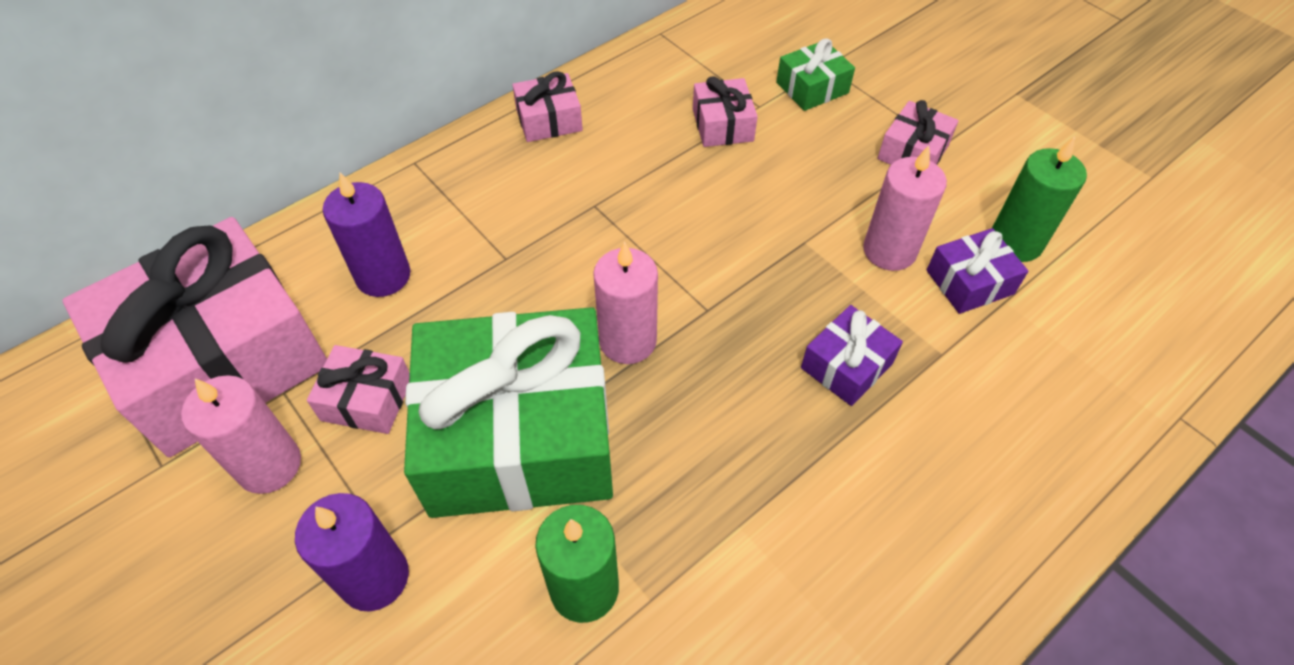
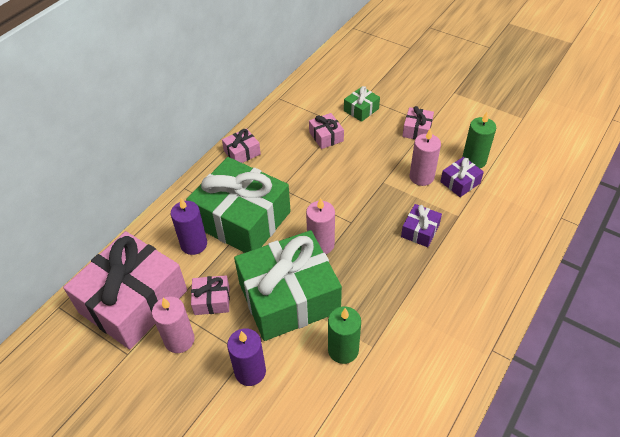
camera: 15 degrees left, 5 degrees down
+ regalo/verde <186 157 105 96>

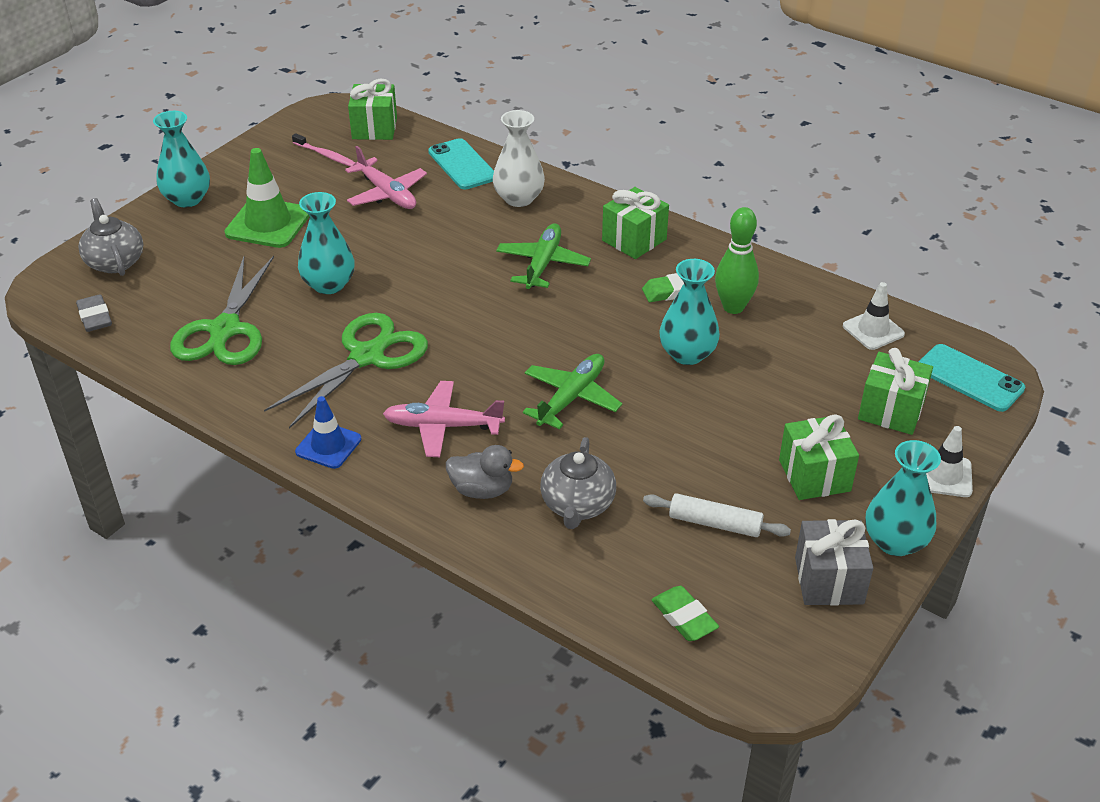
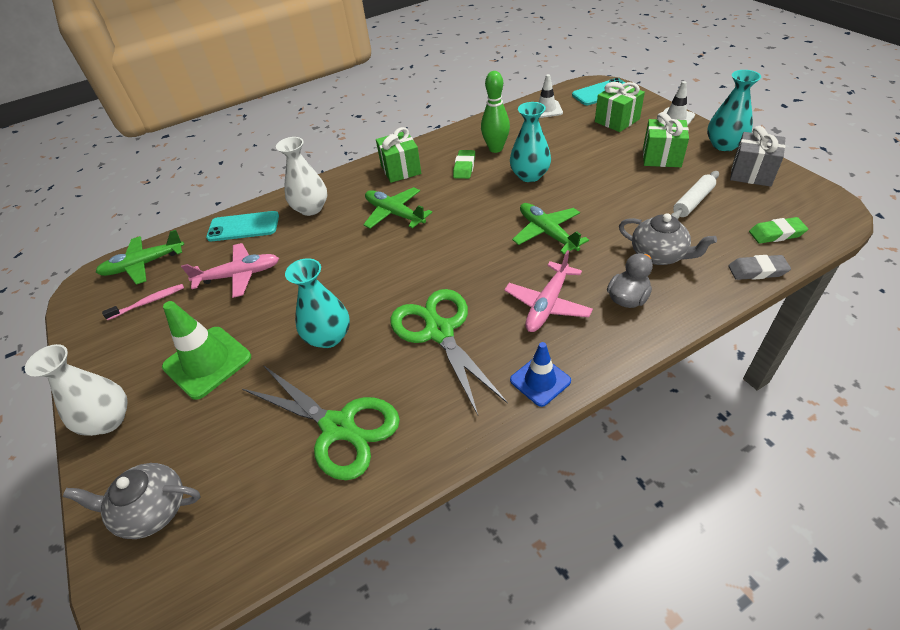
camera: 60 degrees left, 5 degrees up
~ regalo/verde <348 79 49 61> to avión/verde <95 230 89 55>
~ florero/turquesa <153 111 57 96> to florero/blanco <25 344 103 92>
~ goma de borrar/gris <76 294 36 38> to <728 255 63 25>

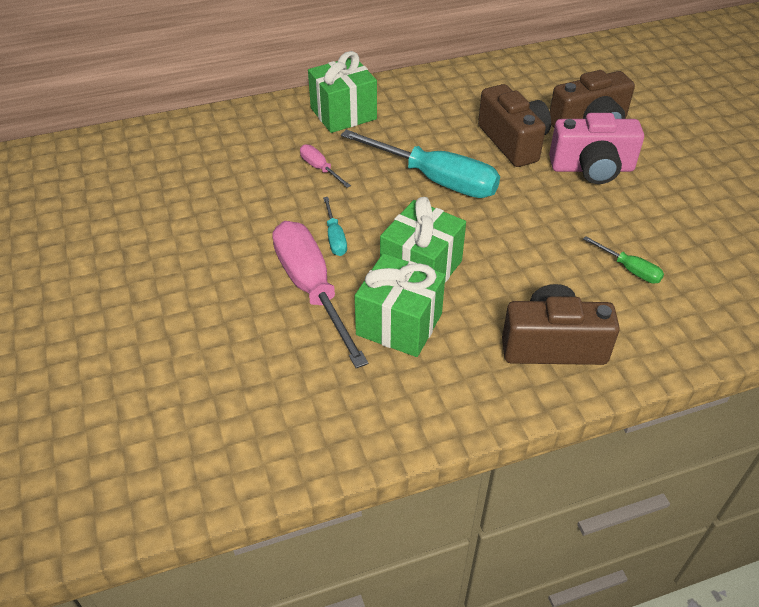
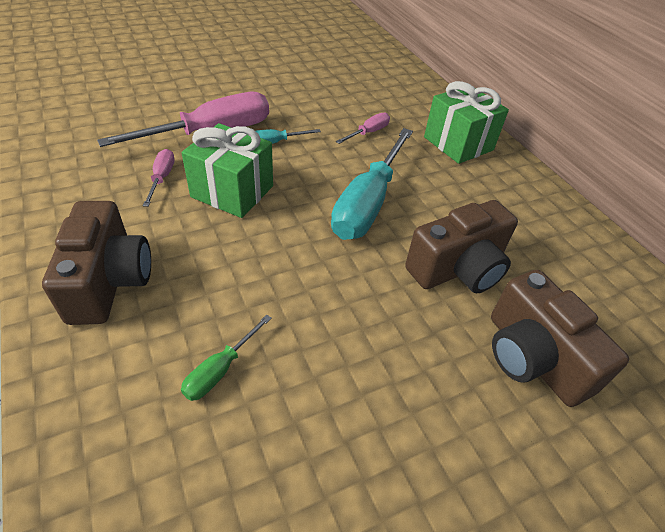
camera: 80 degrees right, 0 degrees up
- cámara/rosa <549 113 95 71>
~ regalo/verde <354 253 91 104> to destornillador/rosa <143 149 32 58>

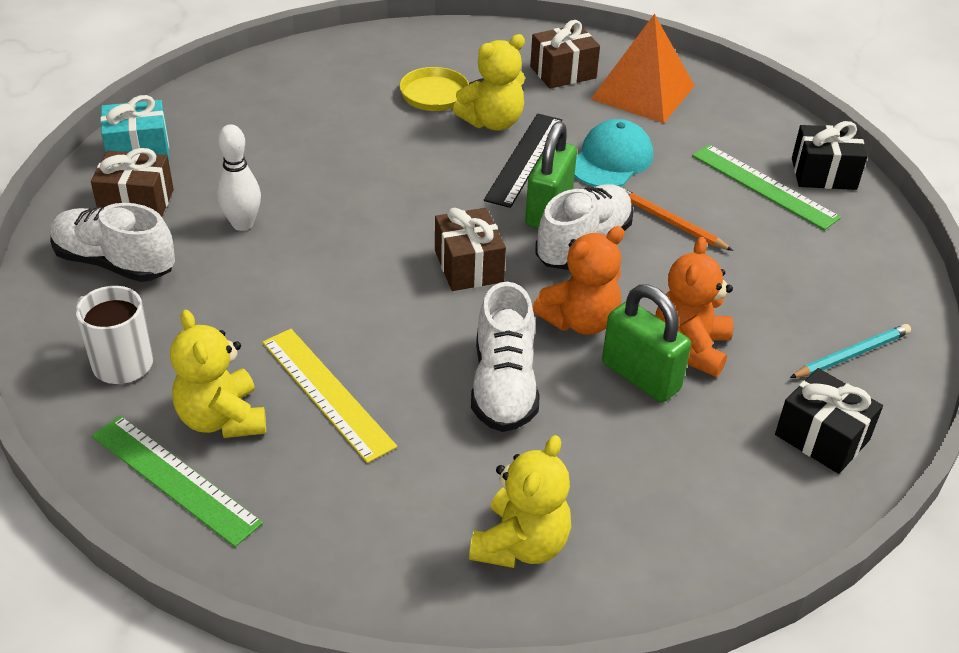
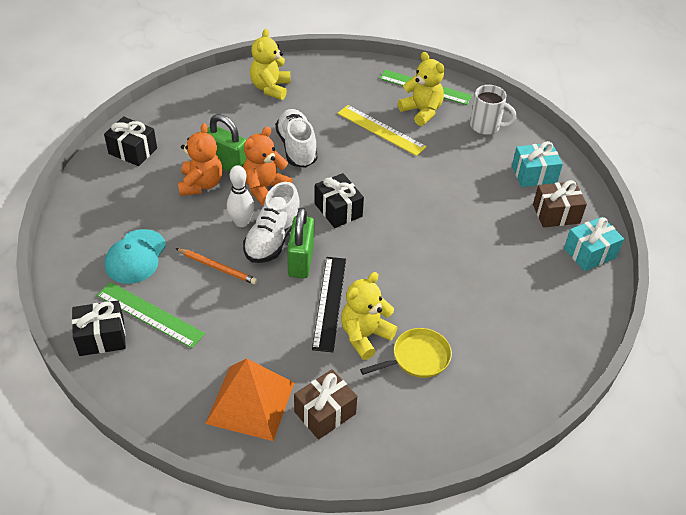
camera: 165 degrees right, 5 degrees up
~ gorra/turquesa <574 119 79 68> to <105 229 61 55>
~ bolo/blanco <217 124 44 107> to <227 165 27 62>
~ zapato/blanco <50 203 125 79> to regalo/turquesa <512 141 51 46>
~ regalo/marrón <435 208 71 83> to regalo/negro <315 173 49 55>
- lápiz/turquesa <790 324 121 54>

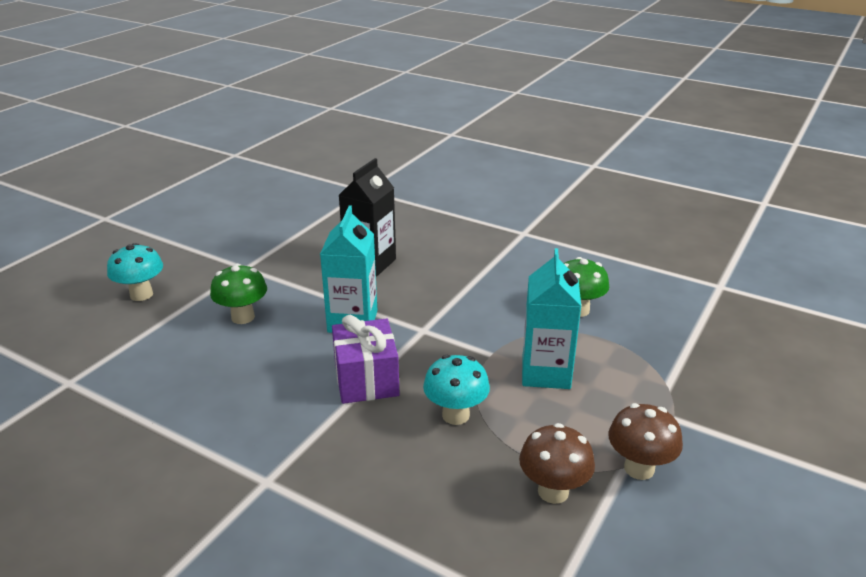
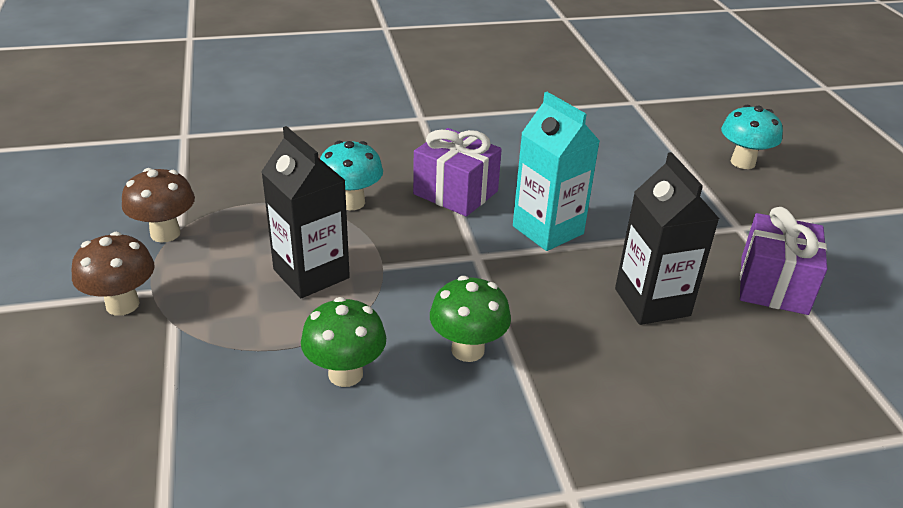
camera: 135 degrees right, 5 degrees up
~ cartón de leche/turquesa <522 248 59 141> to cartón de leche/negro <261 126 89 172>
~ seta/verde <210 264 57 60> to <430 276 81 86>
~ seta/marrón <519 423 76 81> to <71 232 84 84>
+ regalo/morado <740 207 87 108>

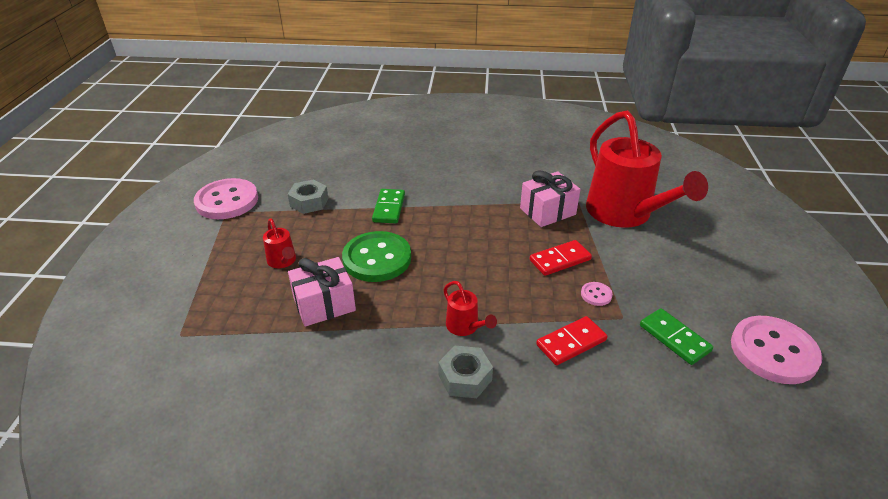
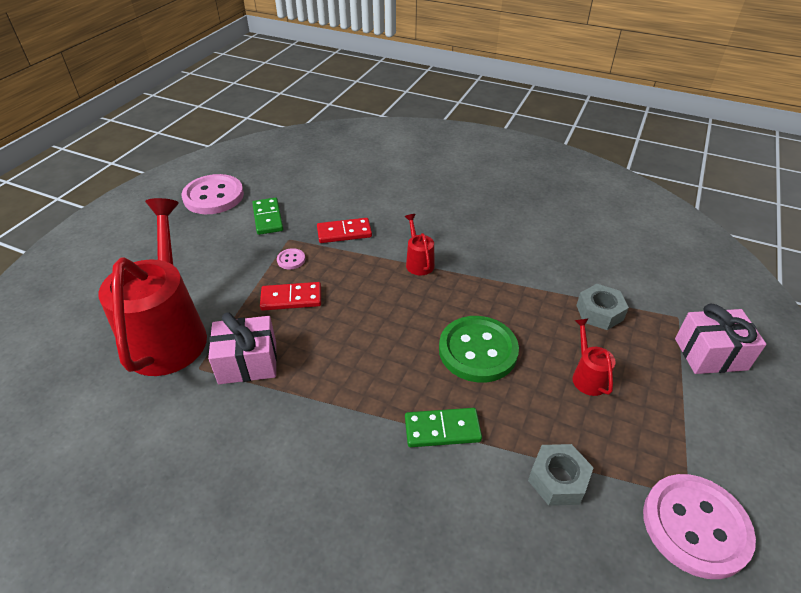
camera: 160 degrees left, 5 degrees up
~ ficha de dominó/verde <372 189 33 34> = <405 408 77 39> 60 degrees clockwise
~ regalo/rosa <288 257 68 70> to <675 304 91 70>
~ tuerca/gris <438 345 55 53> to <576 284 53 46>

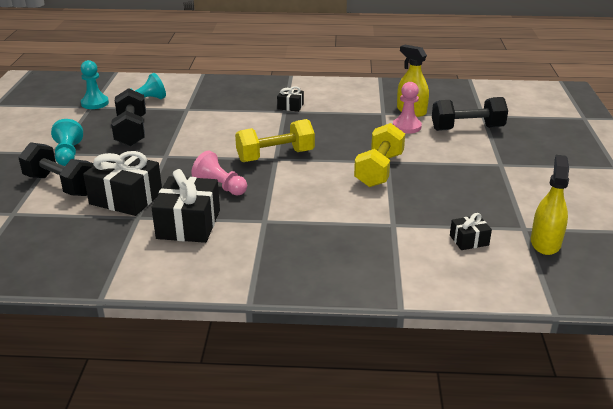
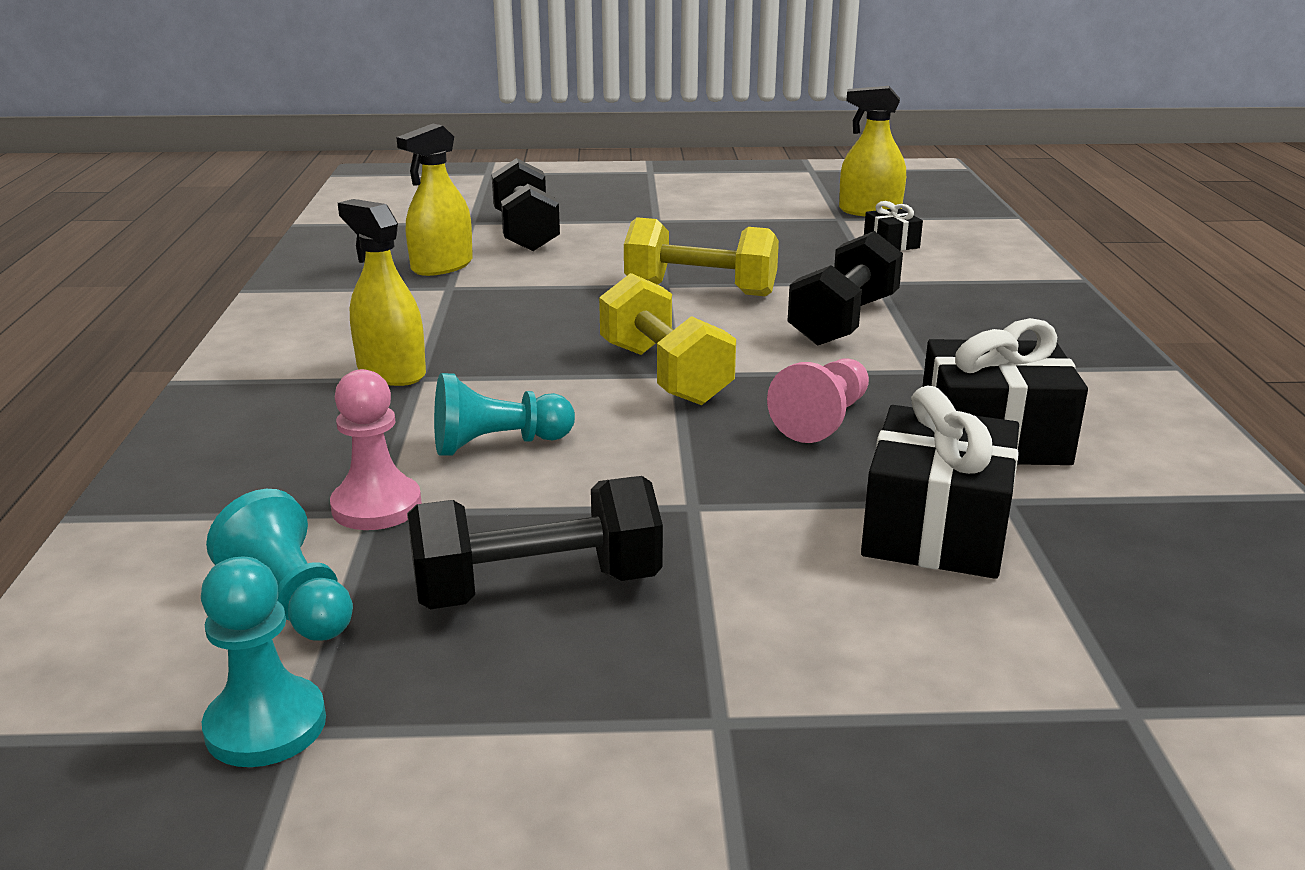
camera: 95 degrees left, 5 degrees down
~ peón/rosa <393 82 29 52> to <330 369 92 161>
~ regalo/negro <277 86 27 26> to pulverizador/amarillo <338 199 88 187>
~ peón/turquesa <51 119 32 47> to <434 373 141 83>
~ mancuerna/negro <18 142 76 54> to <787 231 116 115>

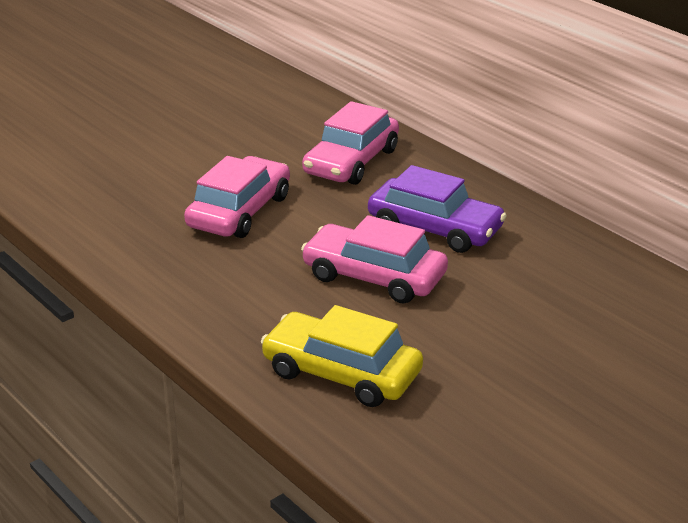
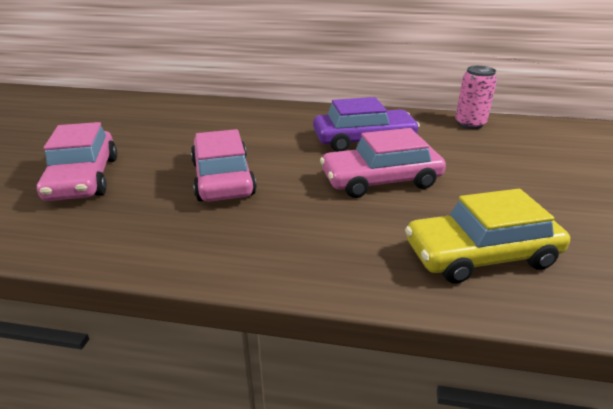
camera: 40 degrees left, 0 degrees up
~ coche/rosa <302 101 97 84> to <37 122 80 79>
+ lata/rosa <455 66 42 63>

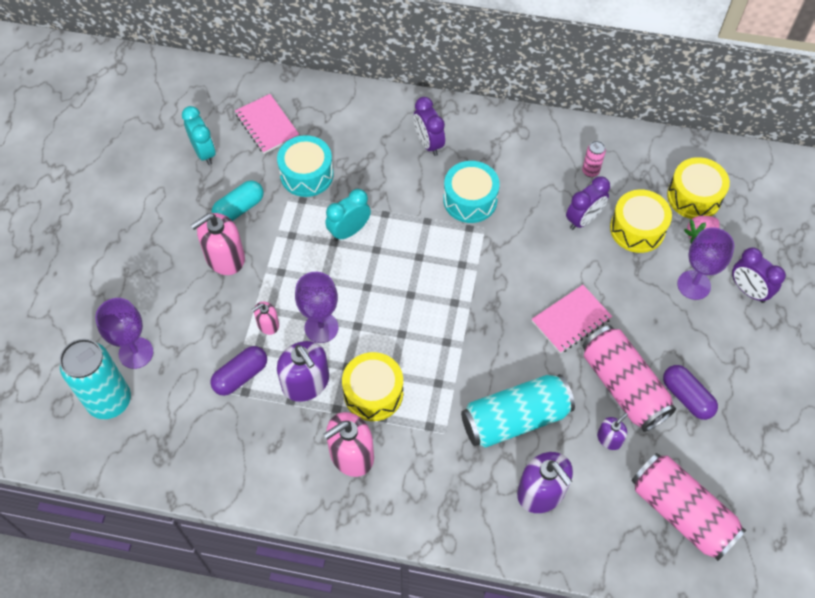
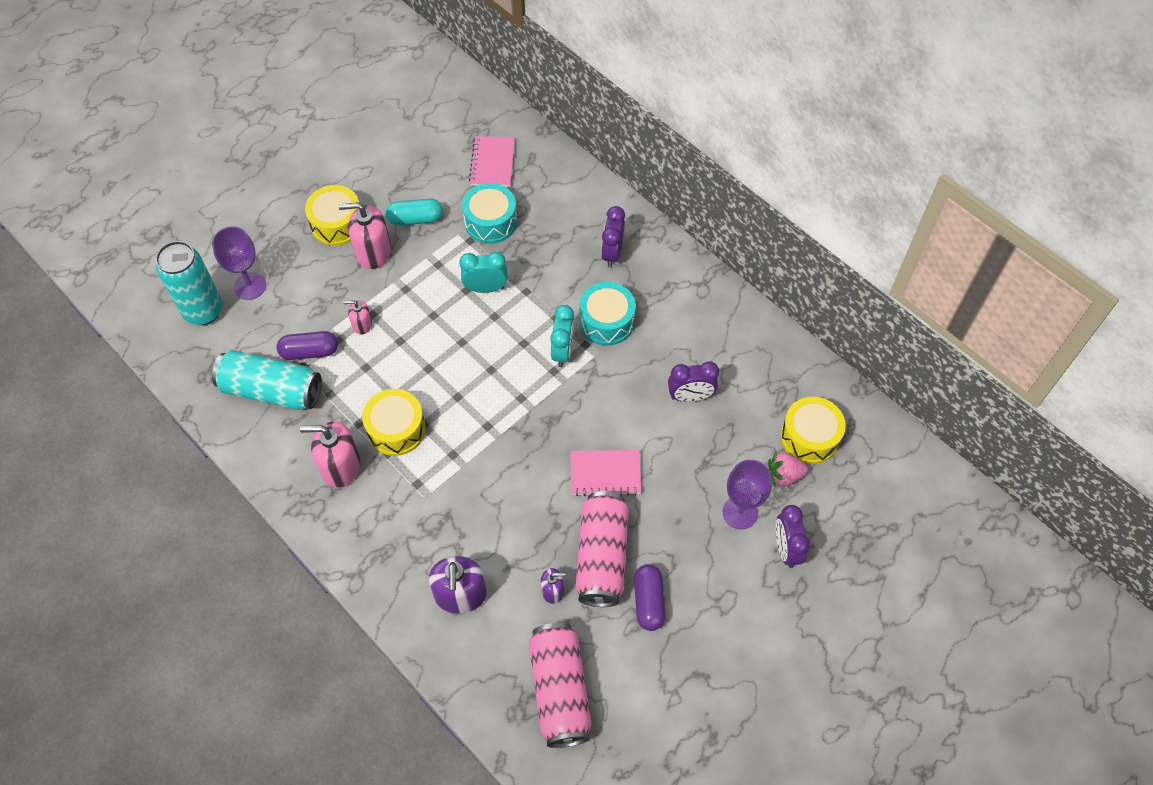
camera: 35 degrees right, 0 degrees up
~ despertador/turquesa <182 106 34 59> to <550 305 25 62>
- lata/rosa <582 141 24 36>
~ tambor/amarillo <610 190 62 63> to <305 185 54 61>
- copa/morado <295 272 43 71>
- dispensador de jabón/morado <277 341 52 61>
~ lata/turquesa <461 374 114 74> to <212 350 110 60>

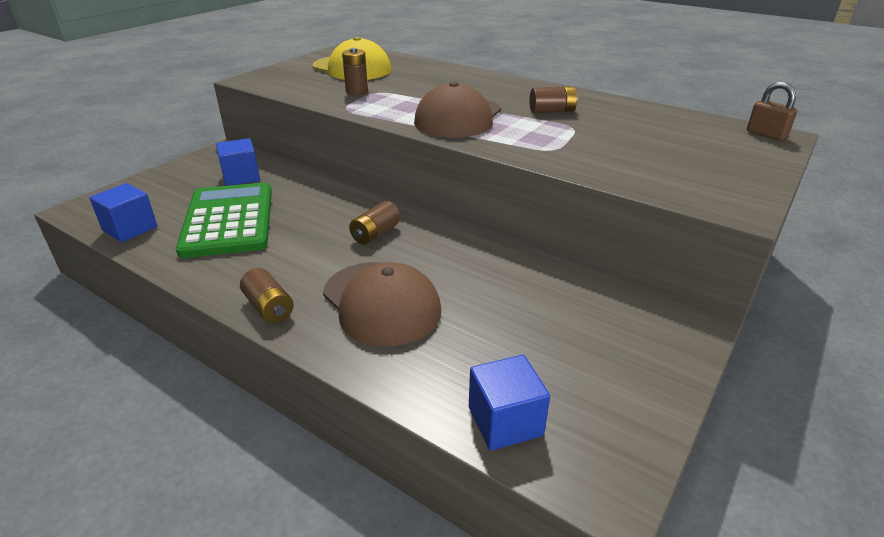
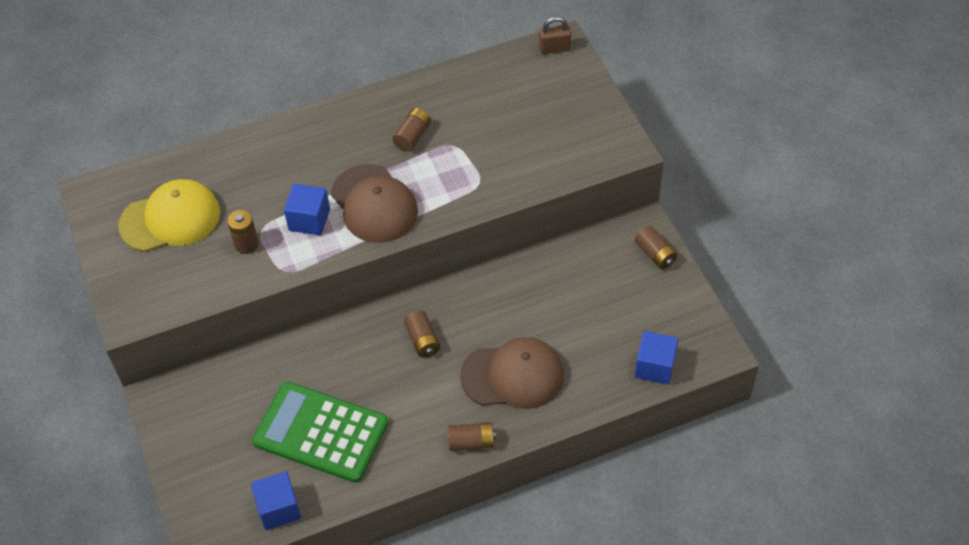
camera: 55 degrees left, 20 degrees up
~ cubo/azul <216 138 44 48> to <284 184 46 51>
+ pila/marrón <635 226 42 43>

